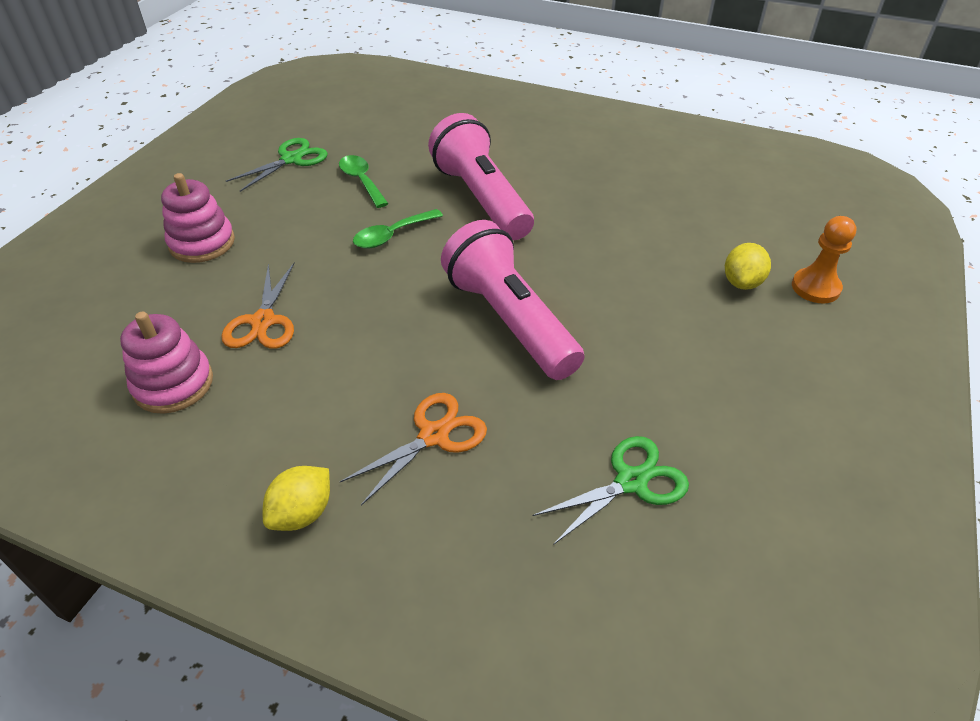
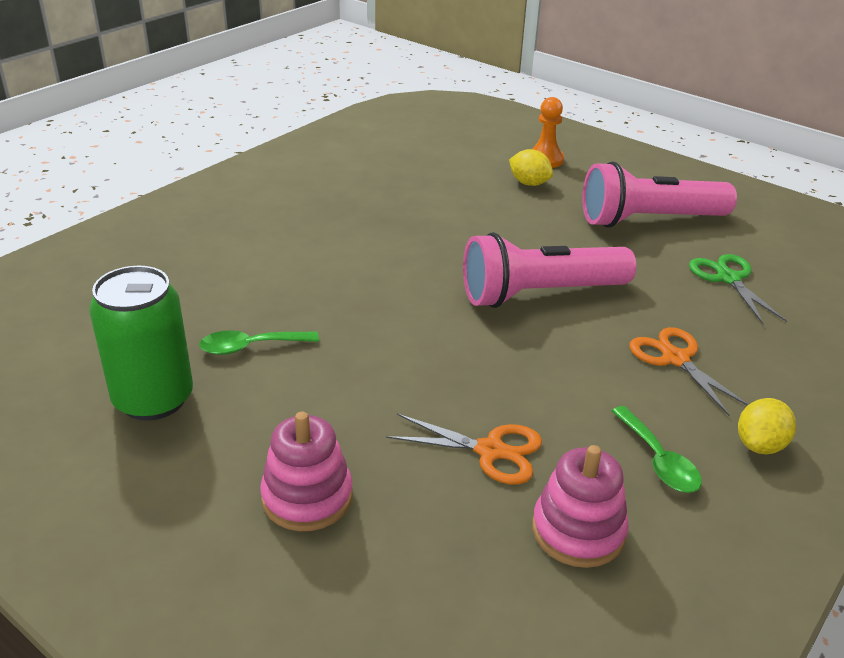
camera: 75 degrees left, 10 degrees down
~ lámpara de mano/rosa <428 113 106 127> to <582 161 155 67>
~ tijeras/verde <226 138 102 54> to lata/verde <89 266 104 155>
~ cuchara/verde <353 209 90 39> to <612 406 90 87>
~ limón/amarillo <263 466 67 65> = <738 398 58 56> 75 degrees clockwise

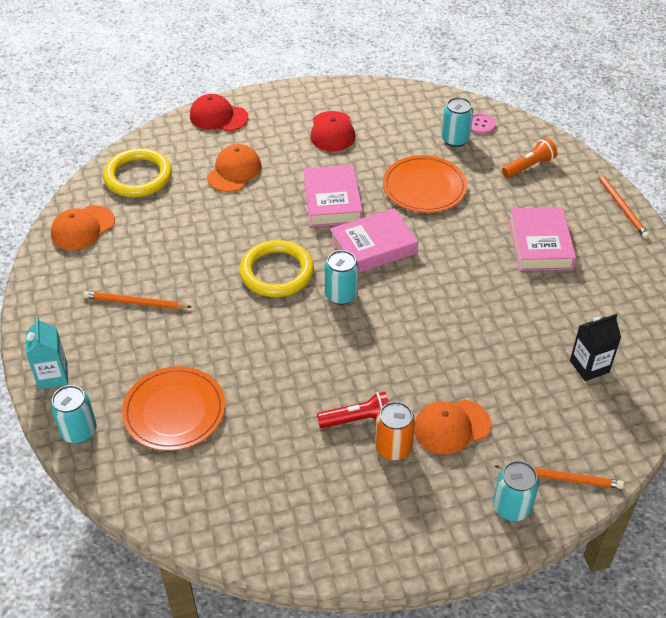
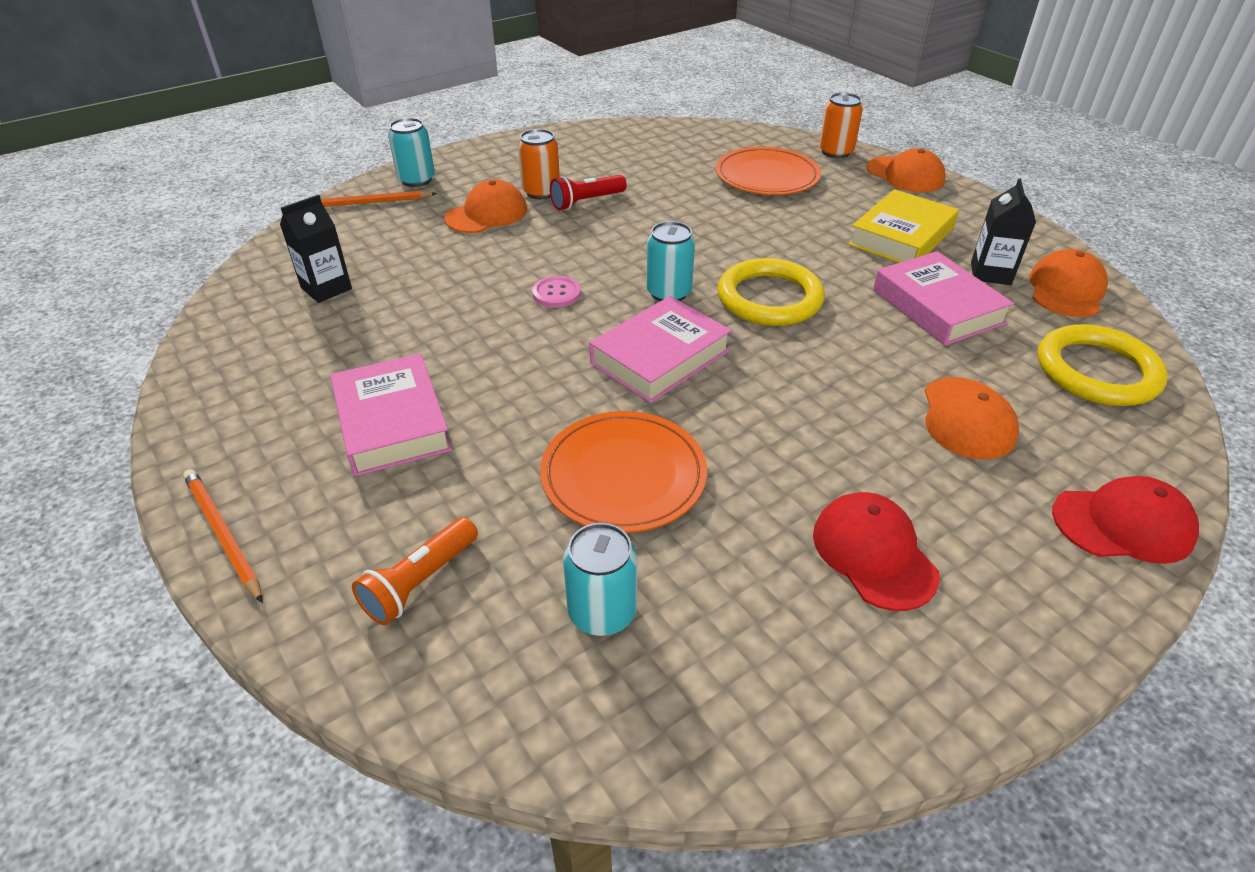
camera: 160 degrees right, 5 degrees down
~ botón/rosa <471 113 25 21> to <532 276 49 32>
~ libro/rosa <304 165 59 62> to <873 251 141 95>
~ lápiz/naranja <83 291 108 18> to libro/amarillo <848 189 111 74>
~ cartón de leche/turquesa <26 317 42 72> to gorra/naranja <867 149 79 43>
~ lata/turquesa <51 385 46 58> to lata/naranja <819 93 44 66>
+ cartón de leche/negro <971 178 65 107>

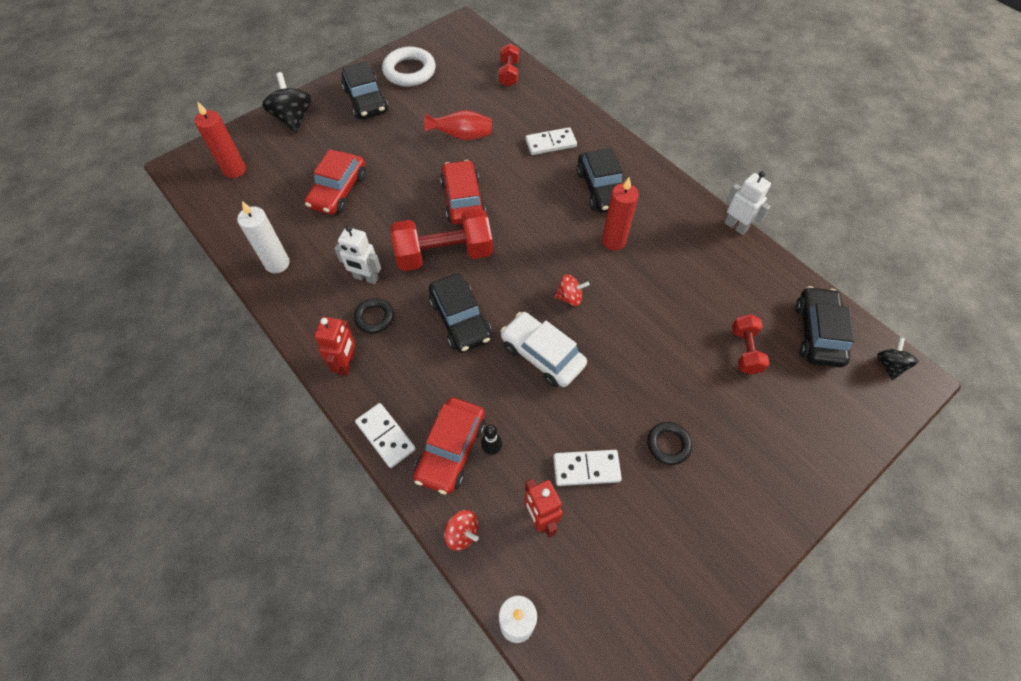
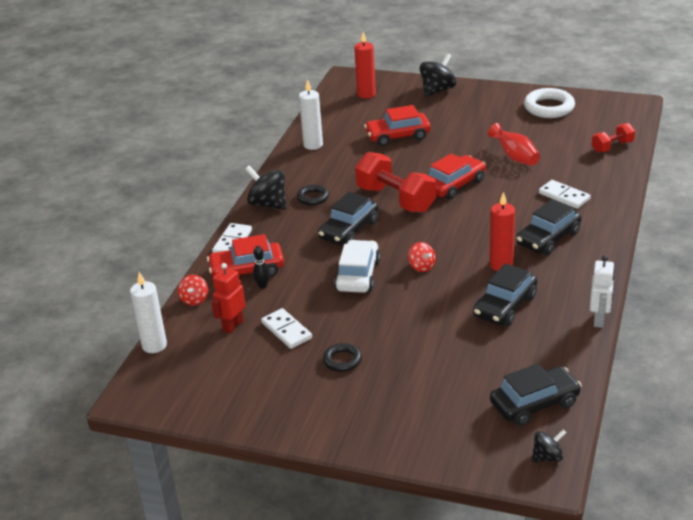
camera: 60 degrees right, 25 degrees down
~ coche/negro <342 61 47 58> to <473 263 64 63>
- robot/blanco <334 225 47 59>
- mancuerna/rojo <732 314 38 61>
~ robot/rojo <314 317 41 59> to peonza/negro <245 165 41 45>

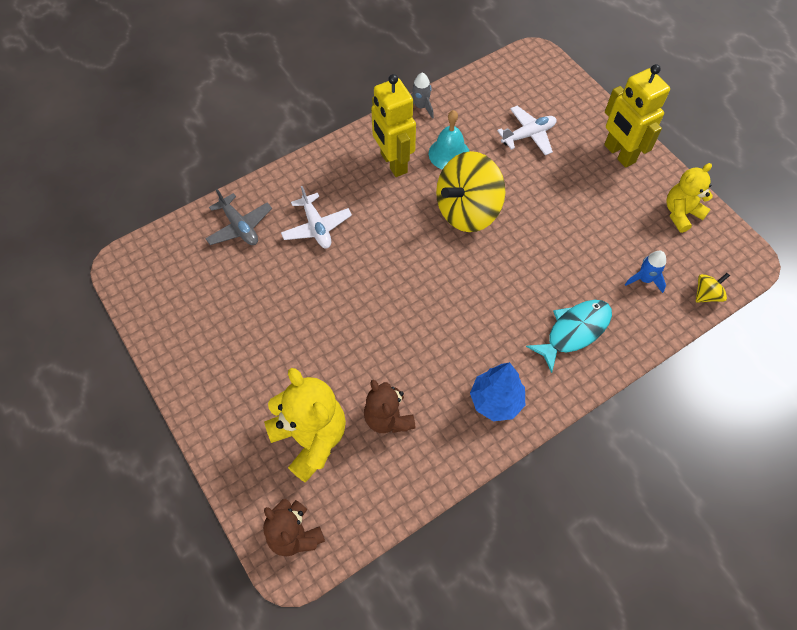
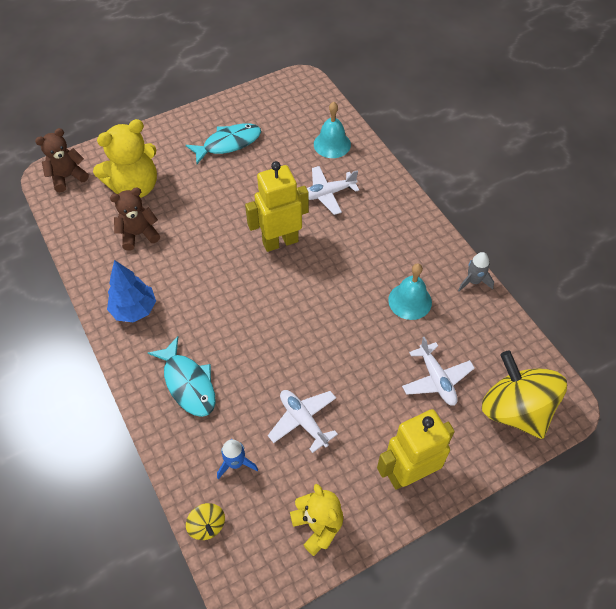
camera: 95 degrees right, 5 degrees down
~ robot/amarillo <371 74 45 103> to <245 161 64 91>
~ peonza/amarillo <436 151 70 81> to <482 351 85 88>
~ avión/gris <205 189 67 56> to campana/turquesa <314 102 37 56>
+ pez/turquesa <186 123 75 41>
+ avión/blanco <268 390 70 63>

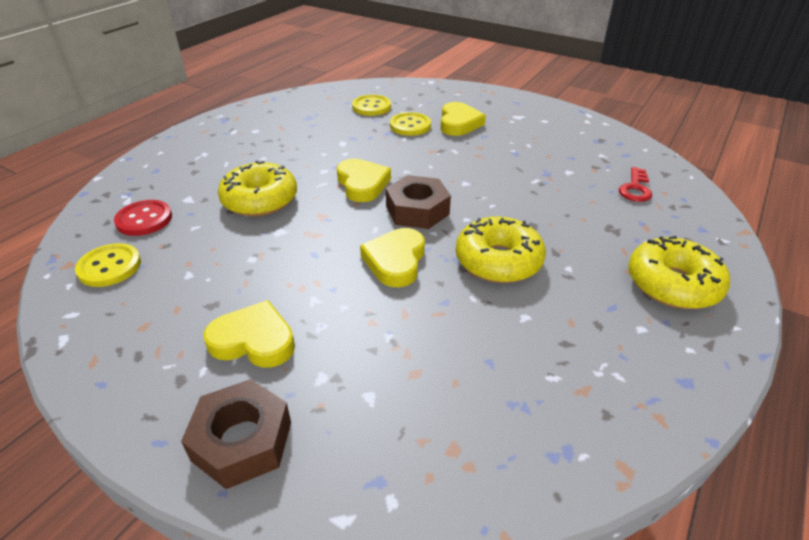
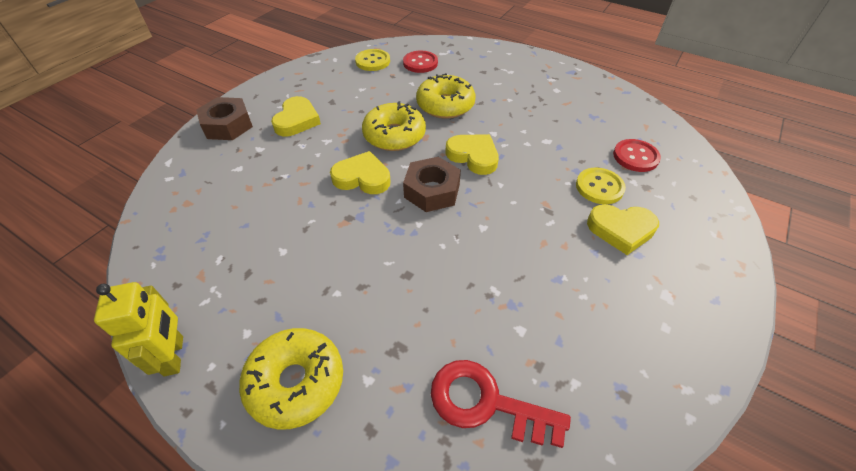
camera: 90 degrees right, 10 degrees up
~ botón/amarillo <352 95 39 21> to botón/rojo <613 139 48 33>
~ corazón/amarillo <337 159 54 43> = <445 134 54 41> 120 degrees counterclockwise
~ llave/rojo <619 167 33 35> = <431 360 140 88> x1.59
~ rosquilla/amarillo <456 217 90 66> to <362 101 64 50>
+ robot/amarillo <94 282 89 95>

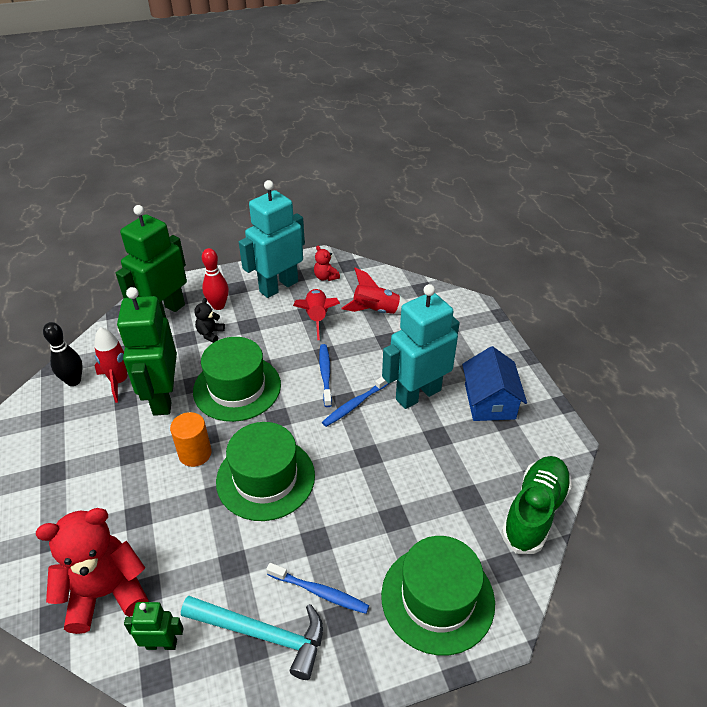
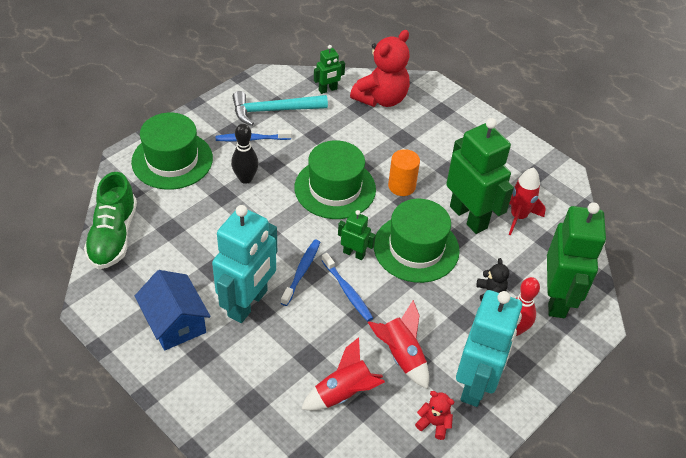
camera: 150 degrees right, 5 degrees up
~ bolo/negro <43 322 40 64> to <231 124 27 60>
+ robot/verde <338 210 38 50>

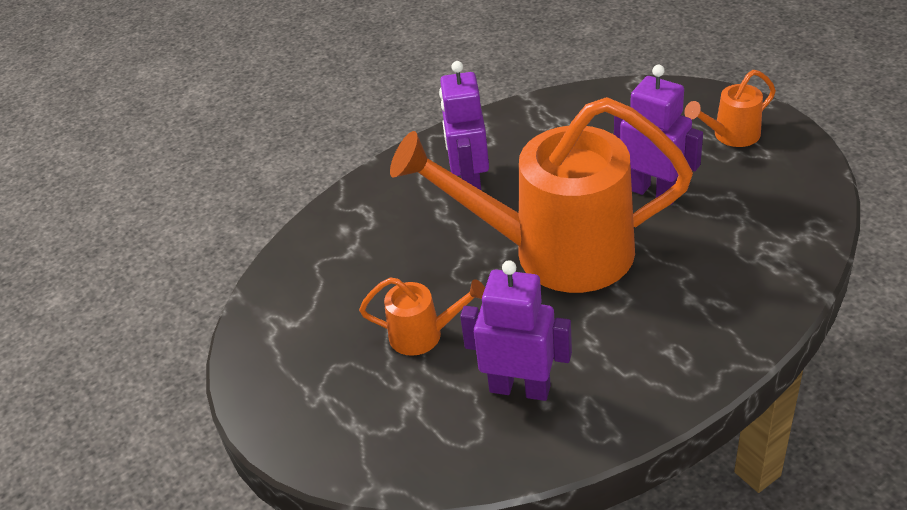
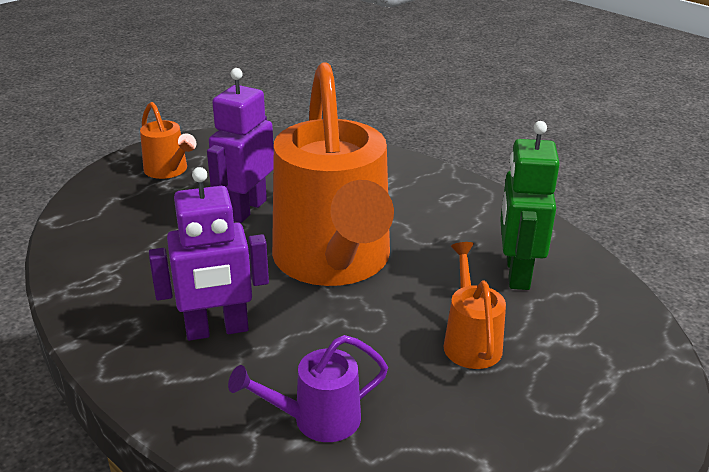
camera: 105 degrees left, 10 degrees down
~ robot/morado <460 260 112 141> to robot/verde <500 121 60 169>
+ regadera/morado <228 335 160 107>

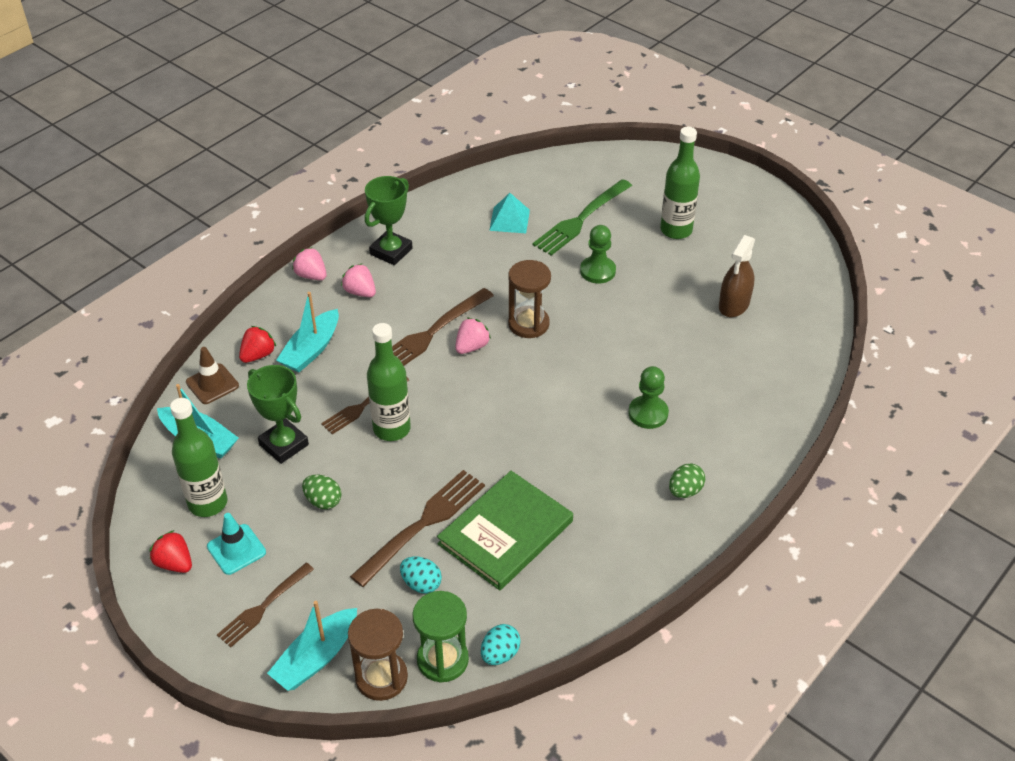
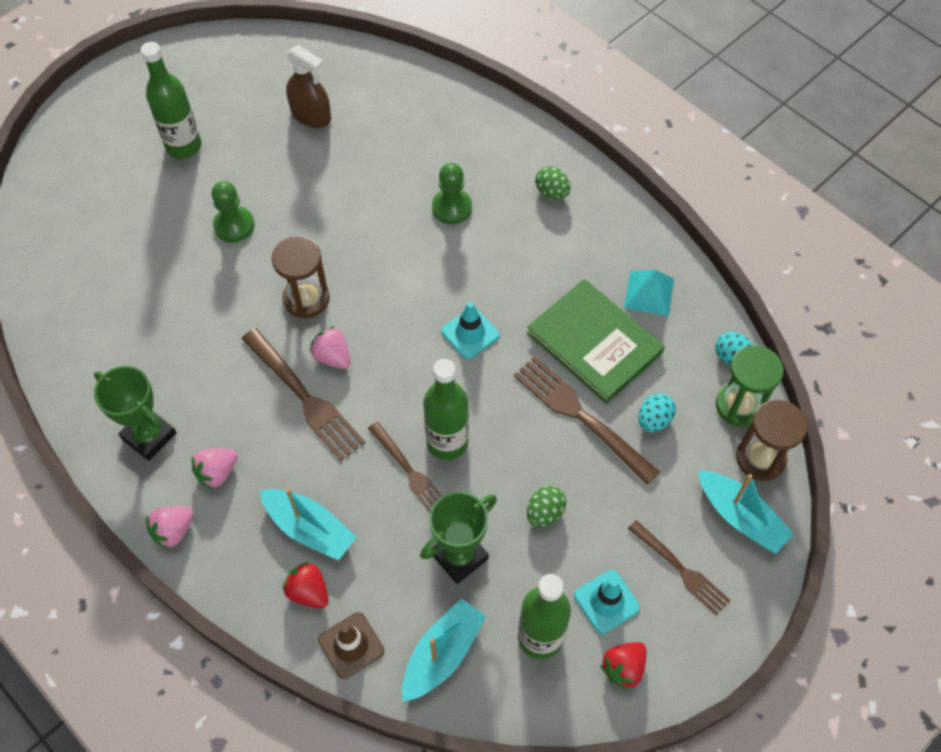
camera: 85 degrees left, 15 degrees up
- tenedor/verde <532 179 100 77>
~ pirámide/turquesa <489 193 41 40> to <624 270 50 46>
+ cono de tráfico/turquesa <441 302 59 57>

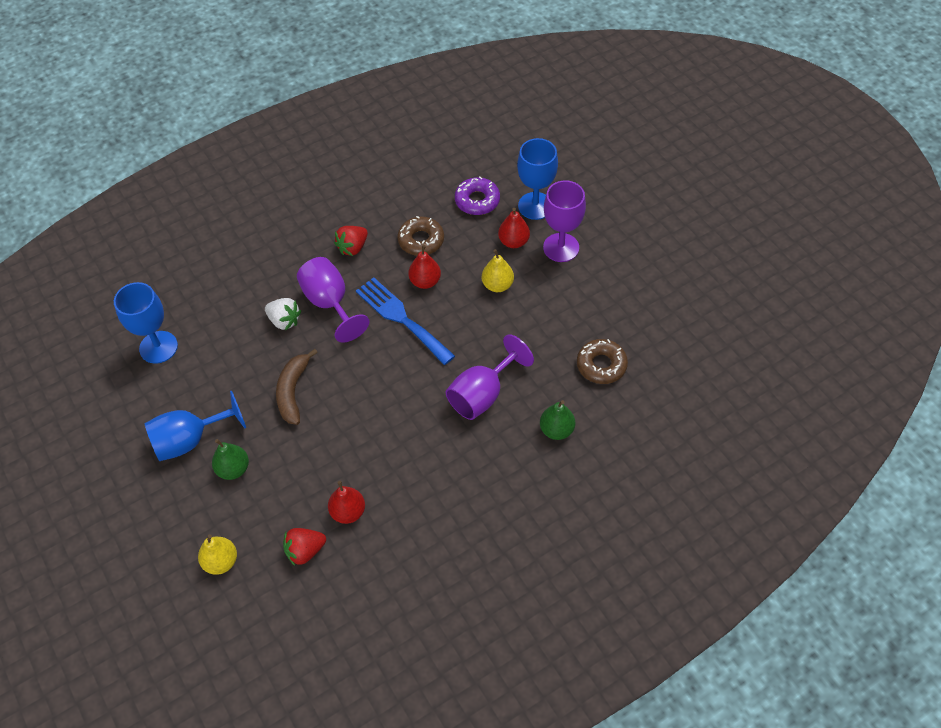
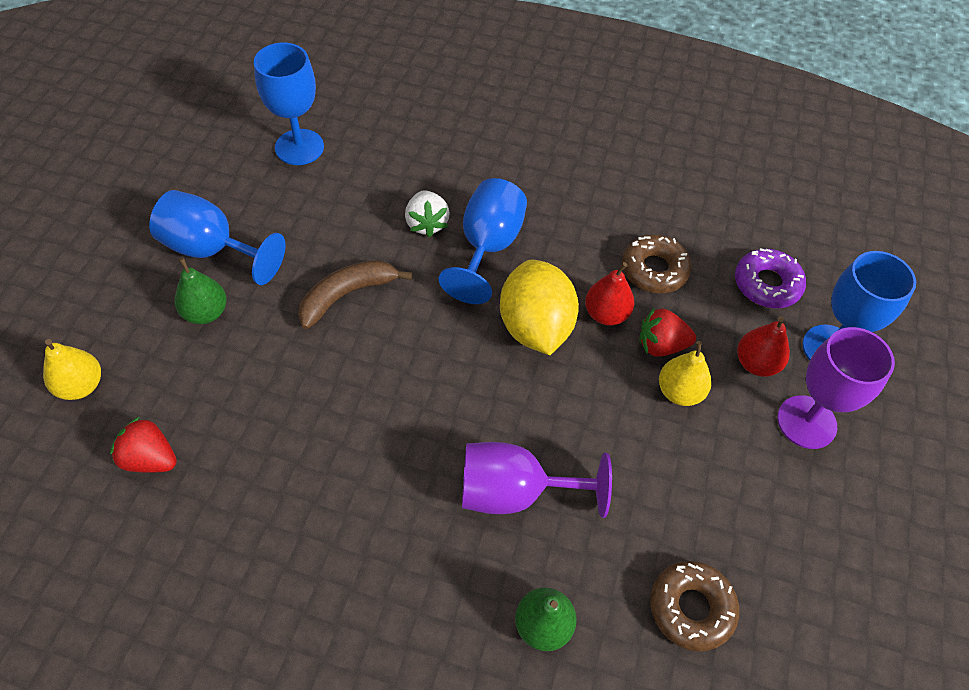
camera: 45 degrees right, 0 degrees up
~ fresa/rojo <334 226 34 30> to <639 307 57 50>
~ copa/morado <297 257 72 86> to copa/azul <439 178 88 126>
~ tenedor/azul <356 277 99 88> to limón/amarillo <500 260 79 95>
- pera/rojo <328 481 37 43>

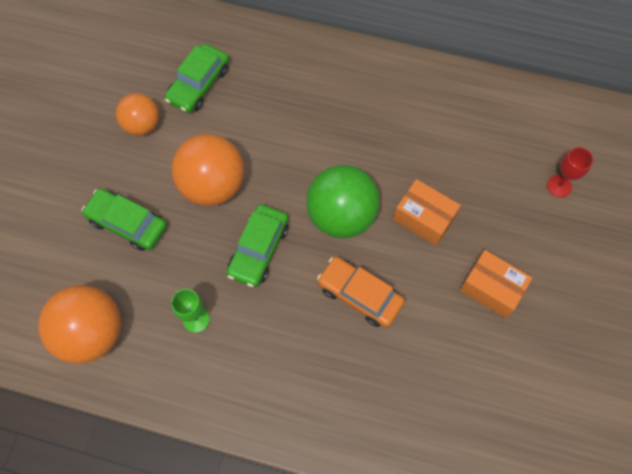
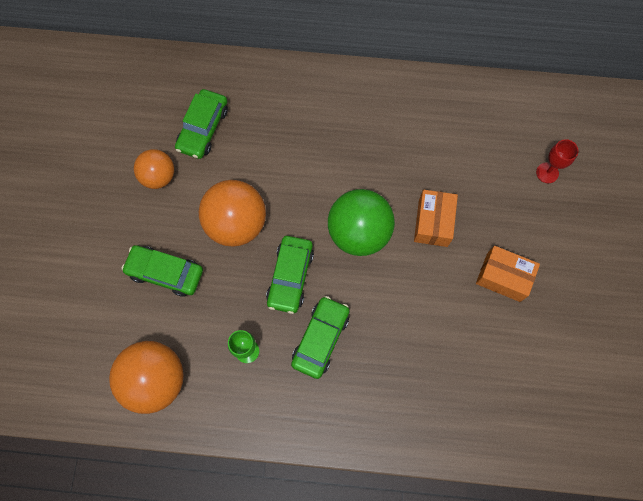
camera: 10 degrees left, 5 degrees up
~ caja/naranja <393 179 68 67> = <414 190 44 57> 75 degrees clockwise
- coche/naranja <317 257 88 71>
+ coche/verde <291 296 59 83>

